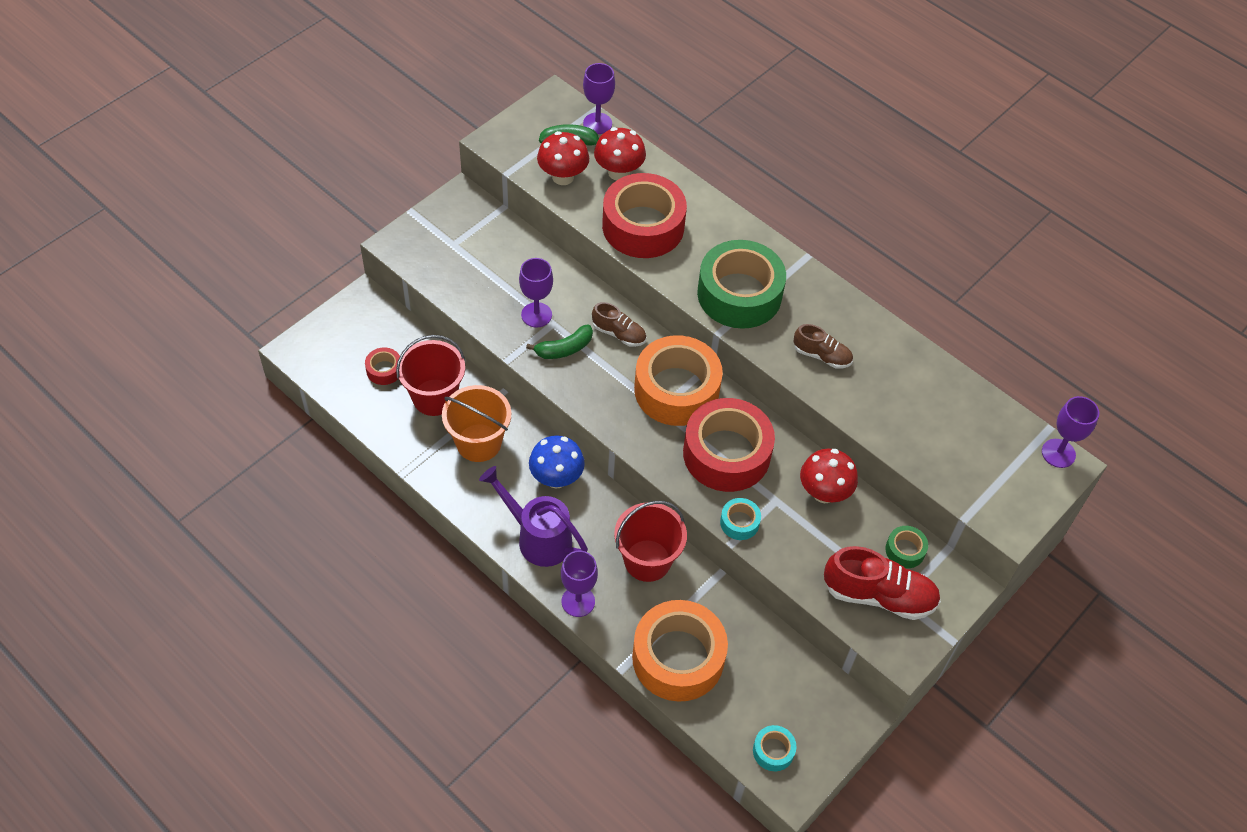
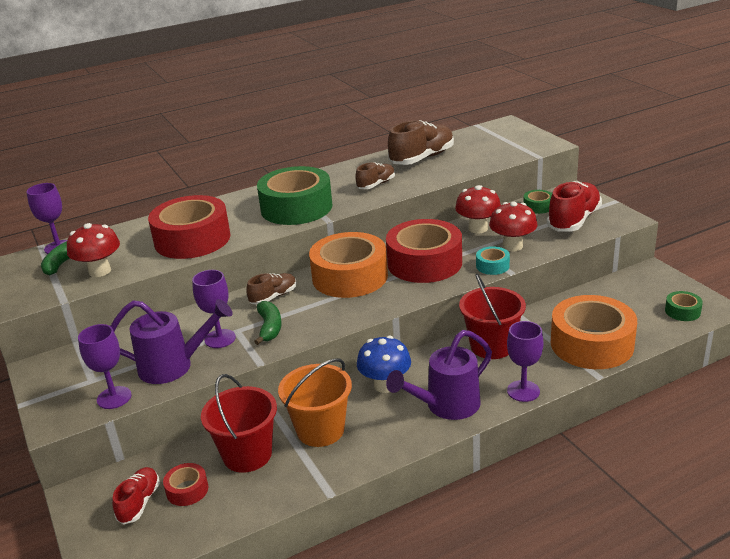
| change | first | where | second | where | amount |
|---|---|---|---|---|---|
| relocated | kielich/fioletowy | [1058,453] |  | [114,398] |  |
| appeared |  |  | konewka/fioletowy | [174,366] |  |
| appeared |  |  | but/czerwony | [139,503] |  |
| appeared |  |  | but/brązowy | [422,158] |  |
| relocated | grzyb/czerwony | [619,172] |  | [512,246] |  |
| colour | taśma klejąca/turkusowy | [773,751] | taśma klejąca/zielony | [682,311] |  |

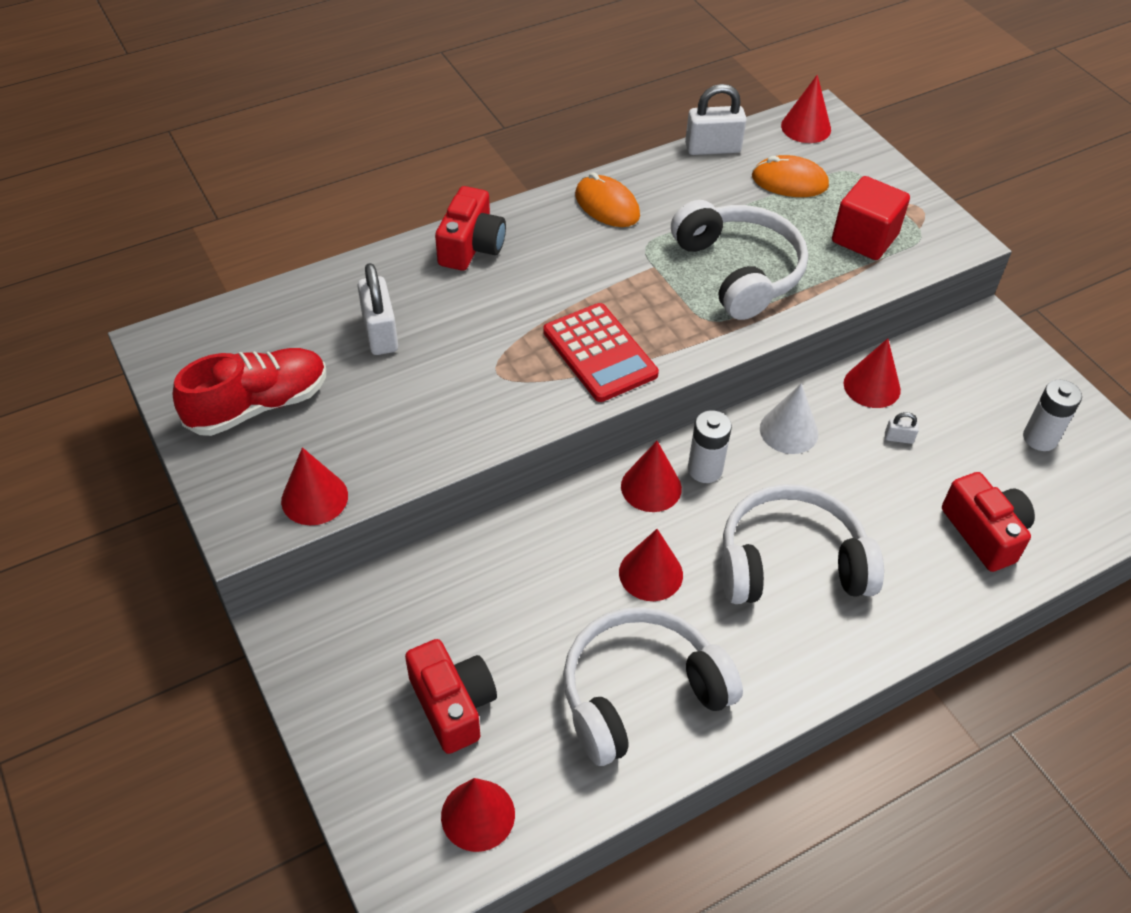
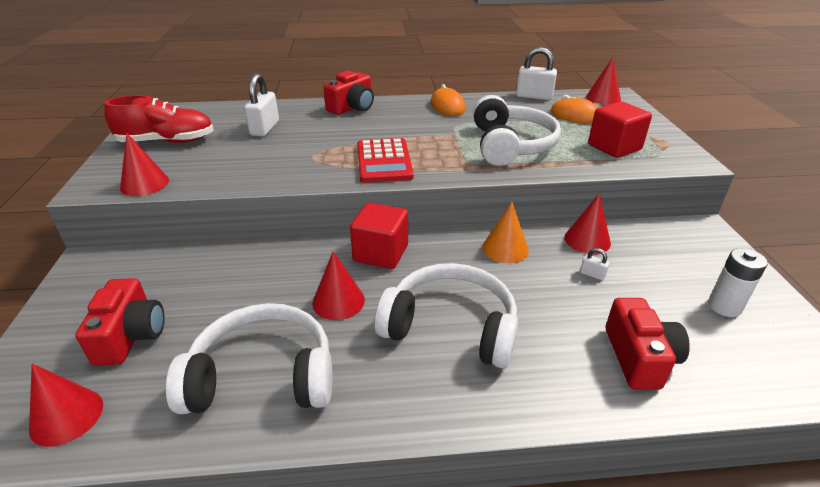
| change | first | where | second | where | amount |
|---|---|---|---|---|---|
| exchanged | stożek/czerwony | [651,487] | sześcian/czerwony | [381,253] |  |
| colour | stożek/biały | [789,431] | stożek/pomarańczowy | [505,248] |  |
| missing | bateria/biały | [705,469] |  |  |  |

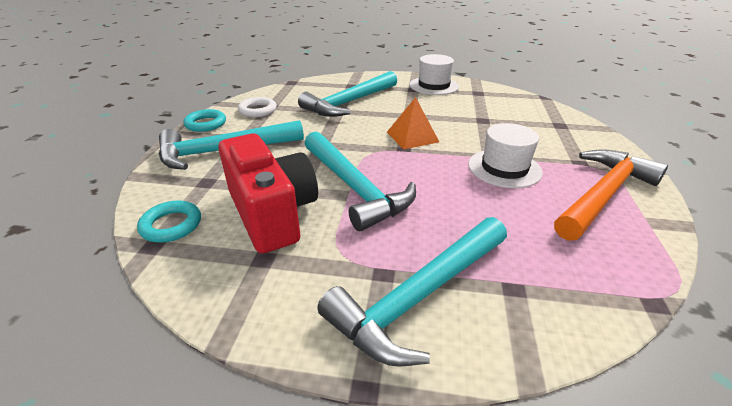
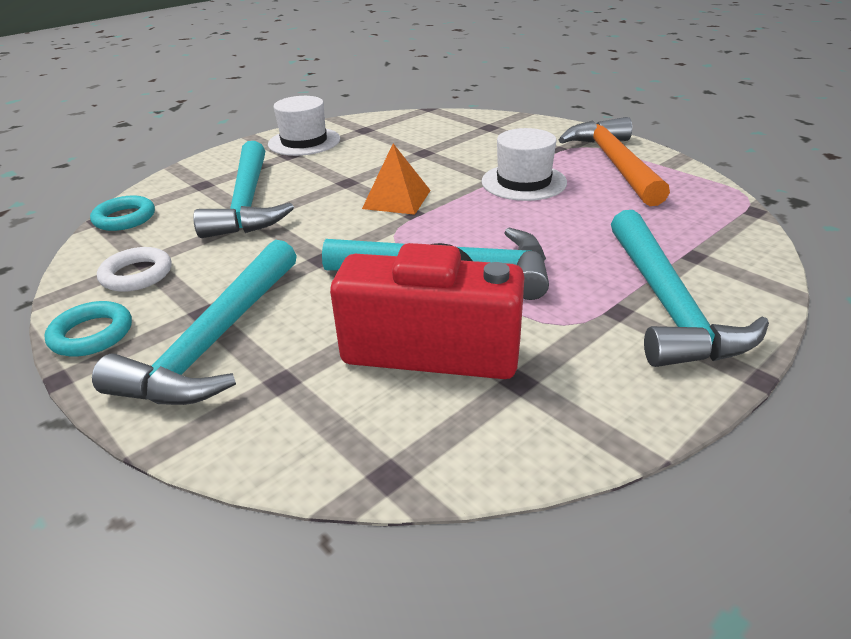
| change | first | where | second | where | amount |
|---|---|---|---|---|---|
| relocated | pierścień/turkusowy | [171,225] |  | [125,218] |  |

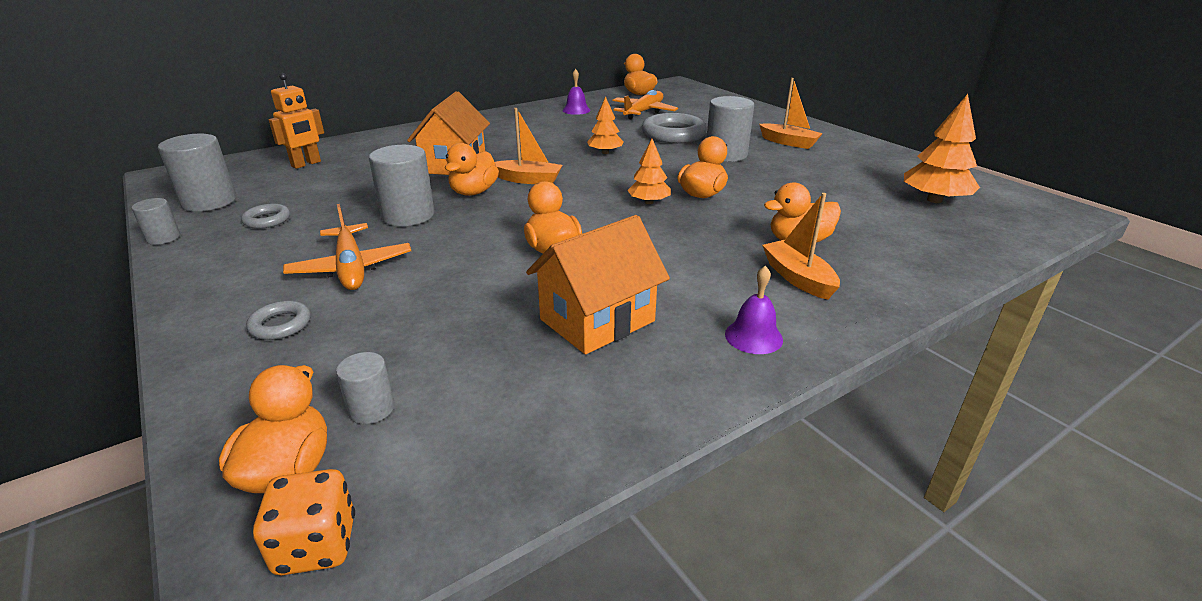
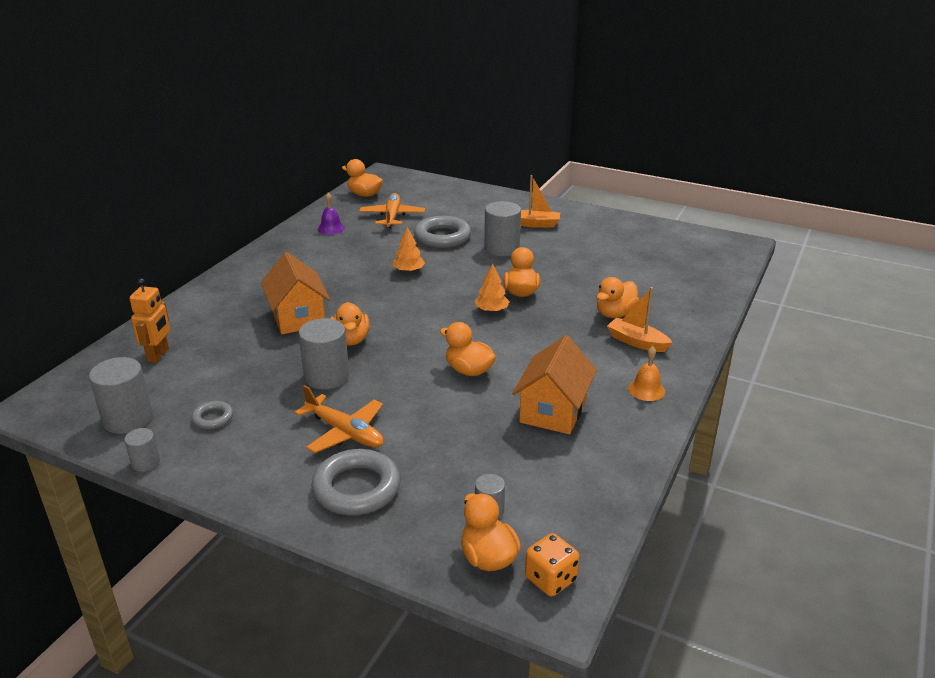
| change | first | where | second | where | amount |
|---|---|---|---|---|---|
| size | pierścień/szary | [280,325] |  | [356,488] | x1.96 |
| colour | dzwonek/fioletowy | [753,336] | dzwonek/pomarańczowy | [646,389] |  |
| missing | łódka/pomarańczowy | [528,180] |  |  |  |
| missing | drzewko/pomarańczowy | [934,200] |  |  |  |

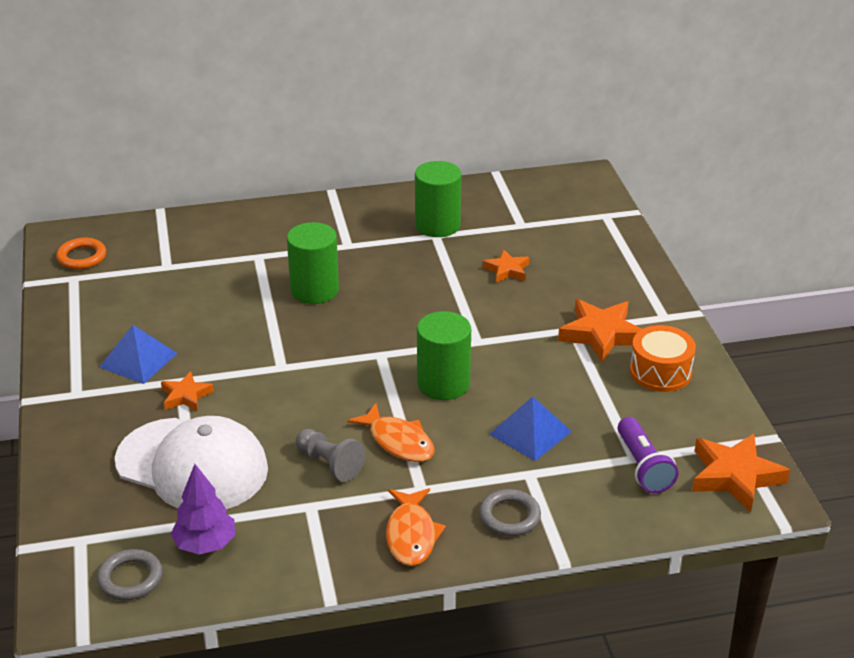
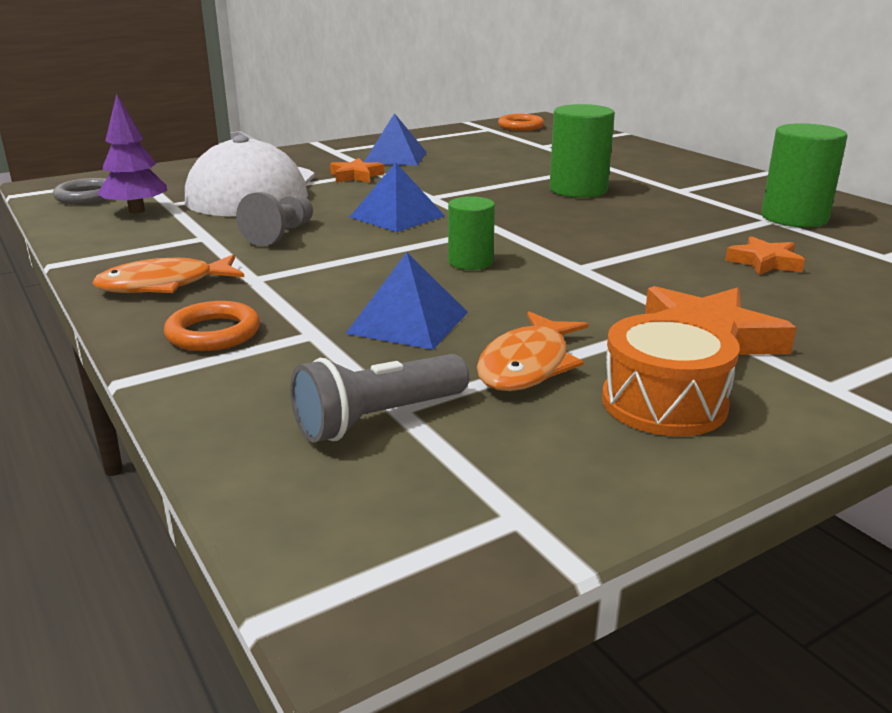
| change | first | where | second | where | amount |
|---|---|---|---|---|---|
| colour | pierścień/szary | [509,516] | pierścień/pomarańczowy | [213,333] |  |
| colour | latarka/fioletowy | [643,467] | latarka/szary | [378,419] |  |
| appeared |  |  | piramida/niebieski | [397,216] |  |
| size | walec/zielony | [443,384] |  | [470,262] | x0.61 |
| relocated | ryba/pomarańczowy | [398,441] |  | [528,365] |  |
| missing | gwiazda/pomarańczowy | [735,476] |  |  |  |

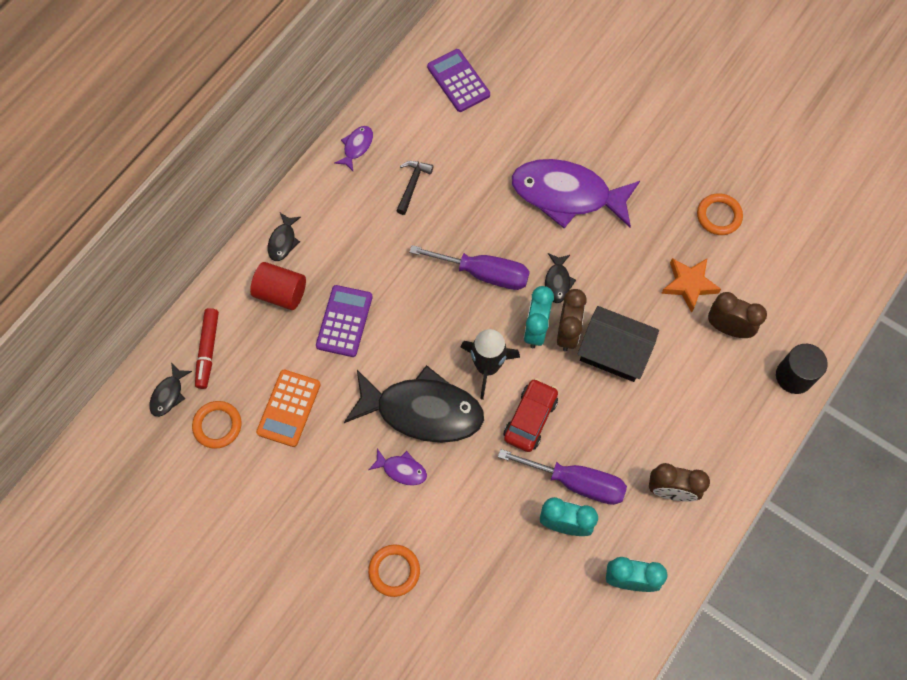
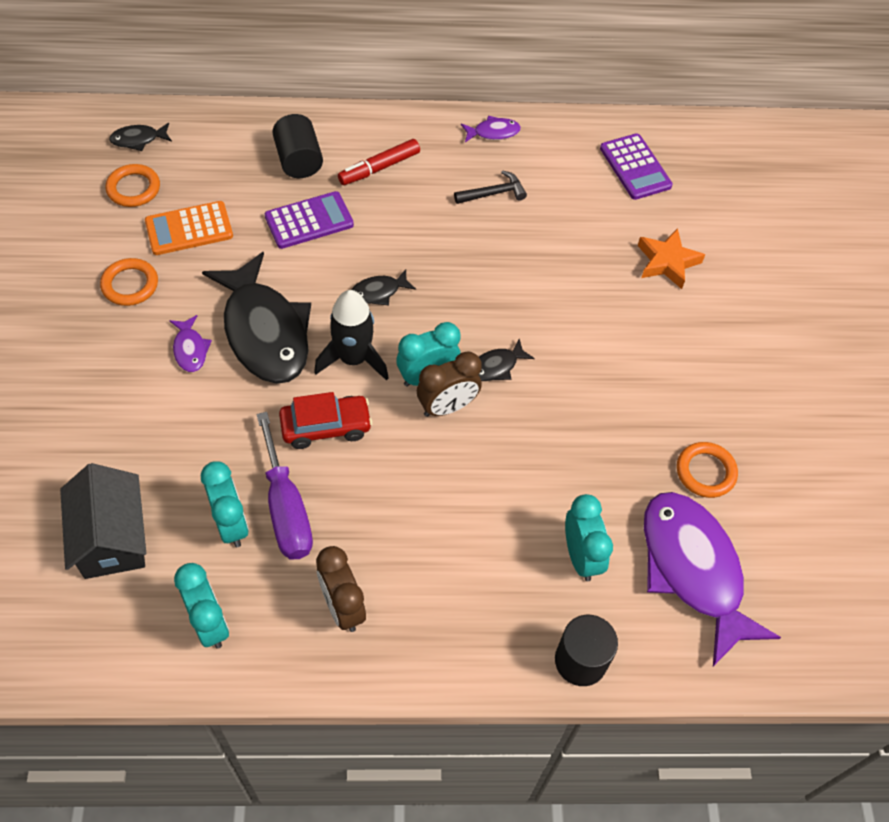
| change | first | where | second | where | amount |
|---|---|---|---|---|---|
| relocated | domek/czarny | [614,352] |  | [112,537] |  |
| relocated | pierścień/pomarańczowy | [394,571] |  | [130,285] |  |
| colour | walec/czerwony | [281,293] | walec/czarny | [299,160] |  |
| relocated | flamaster/czerwony | [207,350] |  | [379,168] |  |
| relocated | ryba/czarny | [283,241] |  | [378,292] |  |
| colour | budzik/brązowy | [728,328] | budzik/turkusowy | [581,556] |  |
| spun | kalkulator/fioletowy | [458,81] |  | [635,167] | 135 degrees clockwise |
| relocated | gwiazda/pomarańczowy | [689,285] |  | [667,262] |  |
| relocated | ryba/fioletowy | [567,195] |  | [693,570] |  |
| missing | śrubokręt/fioletowy | [484,273] |  |  |  |

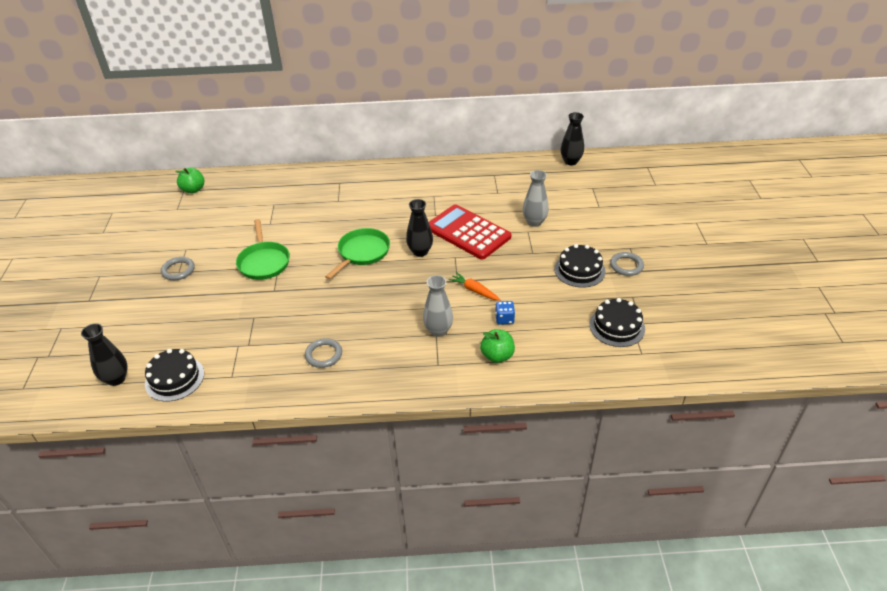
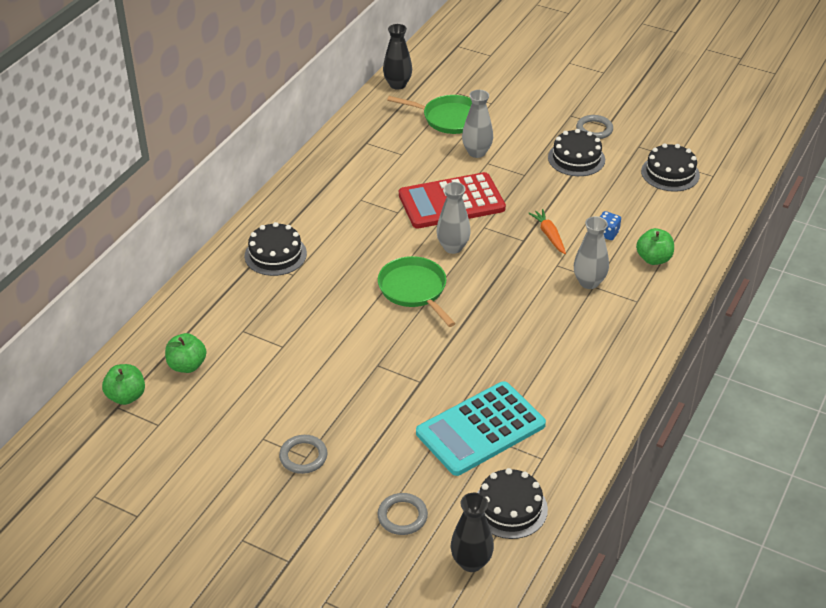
| change | first | where | second | where | amount |
|---|---|---|---|---|---|
| appeared |  |  | jabłko/zielony | [187,365] |  |
| appeared |  |  | tort/czarny | [275,254] |  |
| relocated | pierścień/szary | [324,355] |  | [402,516] |  |
| relocated | patelnia/zielony | [264,262] |  | [449,118] |  |
| appeared |  |  | kalkulator/turkusowy | [480,429] |  |
| colour | wazon/czarny | [420,252] | wazon/szary | [453,247] |  |
| spun | marchewka/pomarańczowy | [474,290] |  | [549,235] | 90 degrees clockwise |

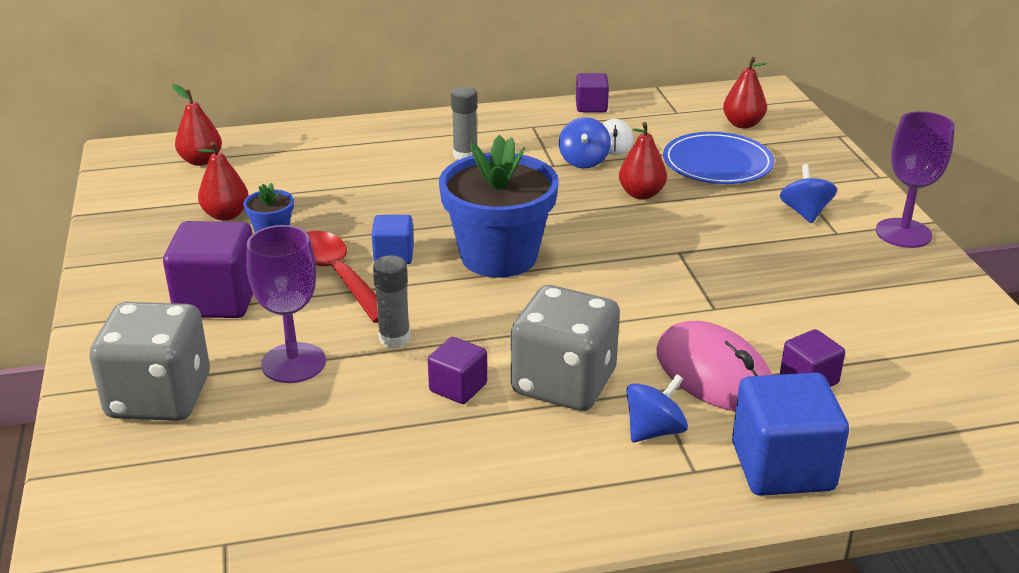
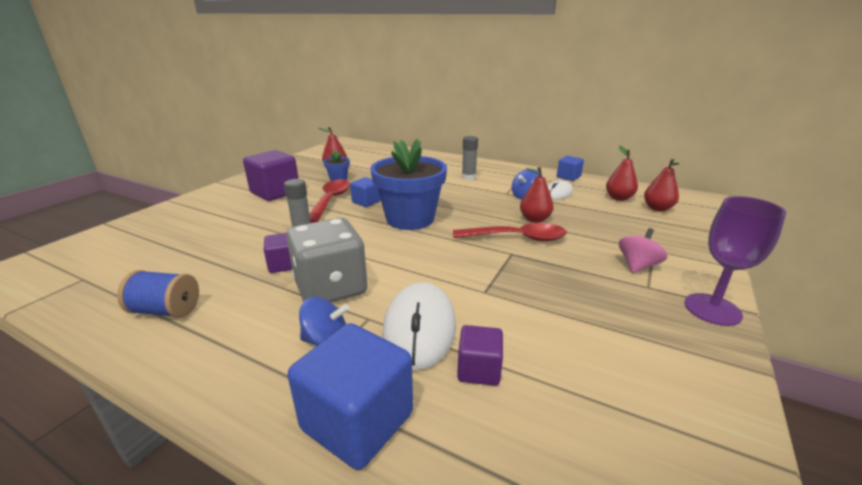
| change | first | where | second | where | amount |
|---|---|---|---|---|---|
| appeared |  |  | szpulka/niebieski | [166,310] |  |
| colour | myszka/różowy | [714,373] | myszka/biały | [420,328] |  |
| appeared |  |  | łyżka/czerwony | [517,238] |  |
| colour | sześcian/fioletowy | [591,106] | sześcian/niebieski | [568,177] |  |
| relocated | gruszka/czerwony | [201,161] |  | [619,198] |  |
| colour | bączek/niebieski | [805,212] | bączek/różowy | [637,266] |  |
| missing | kostka do gry/szary | [159,397] |  |  |  |
| missing | kielich/fioletowy | [293,363] |  |  |  |
| missing | talerz/niebieski | [717,163] |  |  |  |

